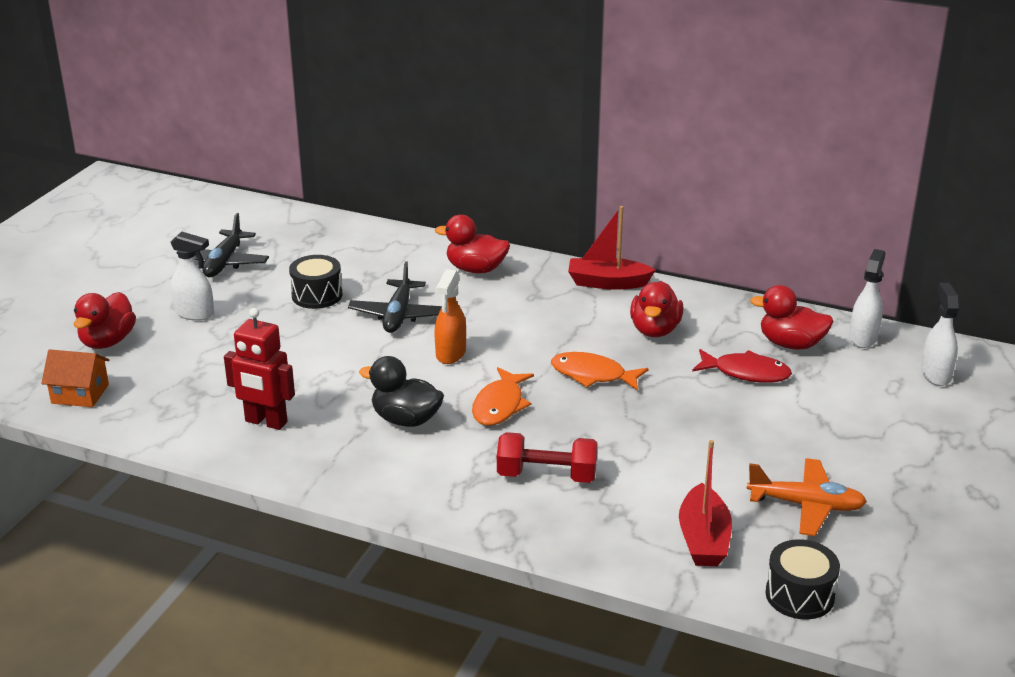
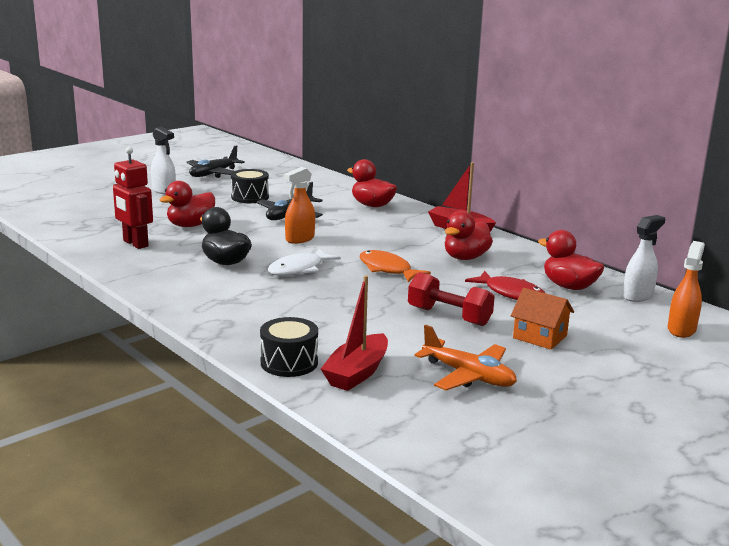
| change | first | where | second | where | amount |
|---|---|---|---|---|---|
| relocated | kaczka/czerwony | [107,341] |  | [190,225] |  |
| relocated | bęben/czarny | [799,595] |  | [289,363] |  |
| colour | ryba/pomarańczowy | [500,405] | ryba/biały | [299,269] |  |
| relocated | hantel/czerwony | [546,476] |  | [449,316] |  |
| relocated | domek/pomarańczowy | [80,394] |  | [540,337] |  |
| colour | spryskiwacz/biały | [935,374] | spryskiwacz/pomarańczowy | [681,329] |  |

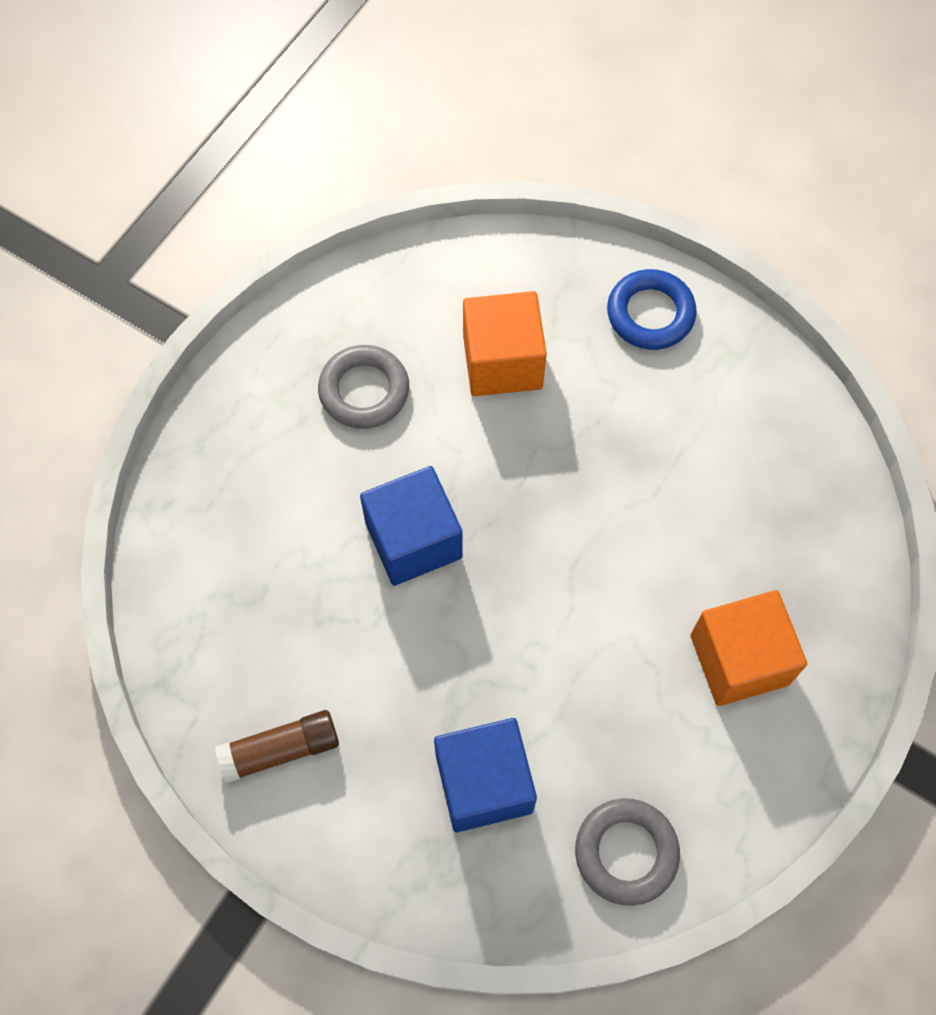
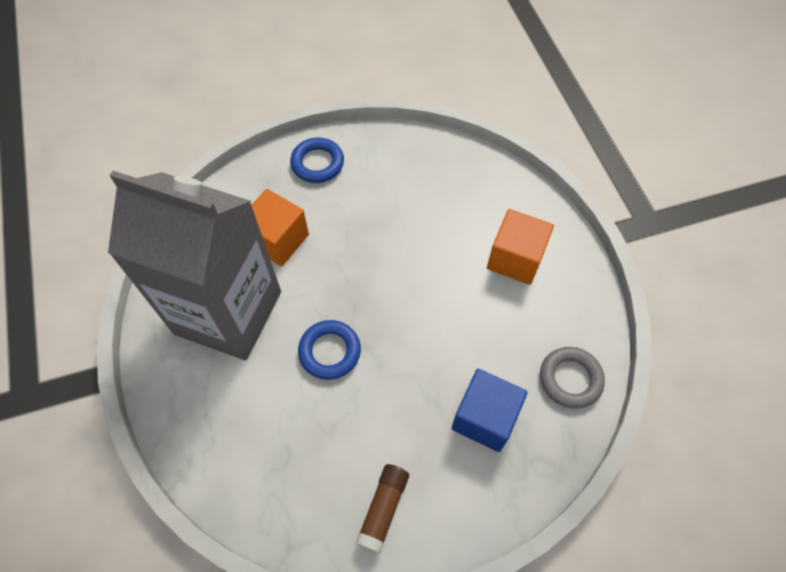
| change | first | where | second | where | amount |
|---|---|---|---|---|---|
| exchanged | pierścień/szary | [364,391] | karton mleka/szary | [228,312] |  |
| exchanged | sześcian/niebieski | [413,540] | pierścień/niebieski | [330,351] |  |

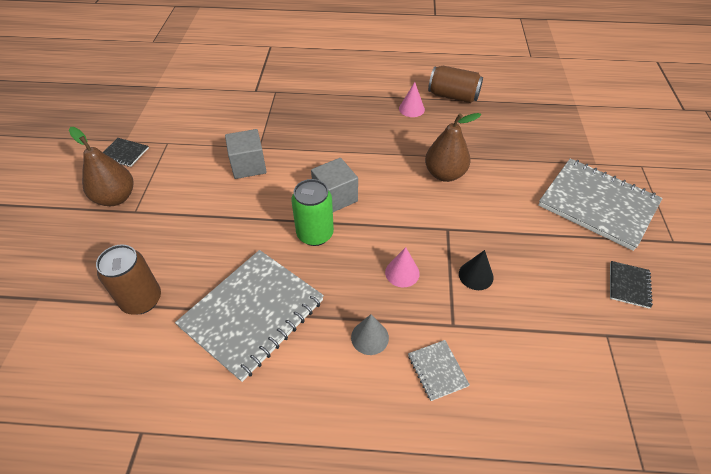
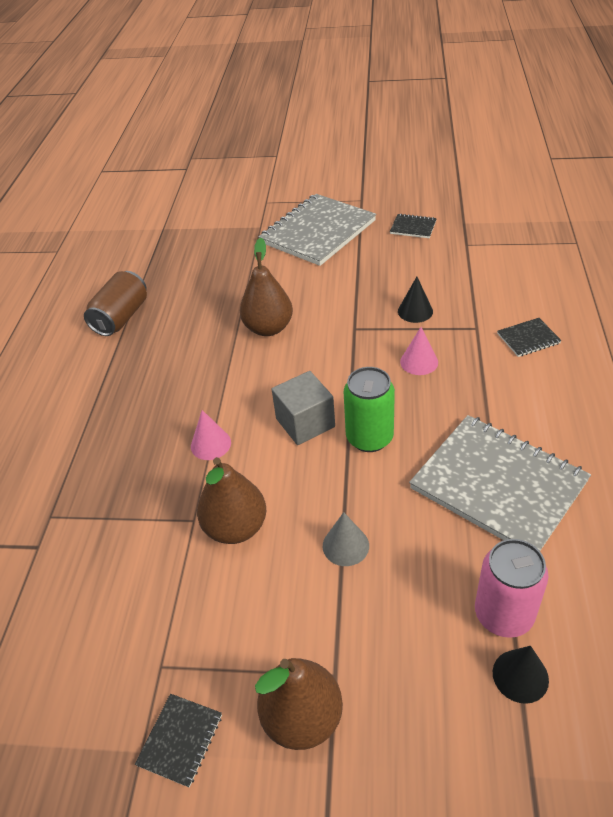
| change | first | where | second | where | amount |
|---|---|---|---|---|---|
| relocated | stożek/różowy | [411,109] |  | [210,444] |  |
| exchanged | sześcian/szary | [248,166] | gruszka/brązowy | [236,528] |  |
| relocated | stożek/szary | [369,337] |  | [345,545] |  |
| colour | puszka/brązowy | [142,300] | puszka/różowy | [503,614] |  |
| appeared |  |  | stożek/czarny | [520,676] |  |
| colour | zeszyt/szary | [437,370] | zeszyt/czarny | [528,338] |  |

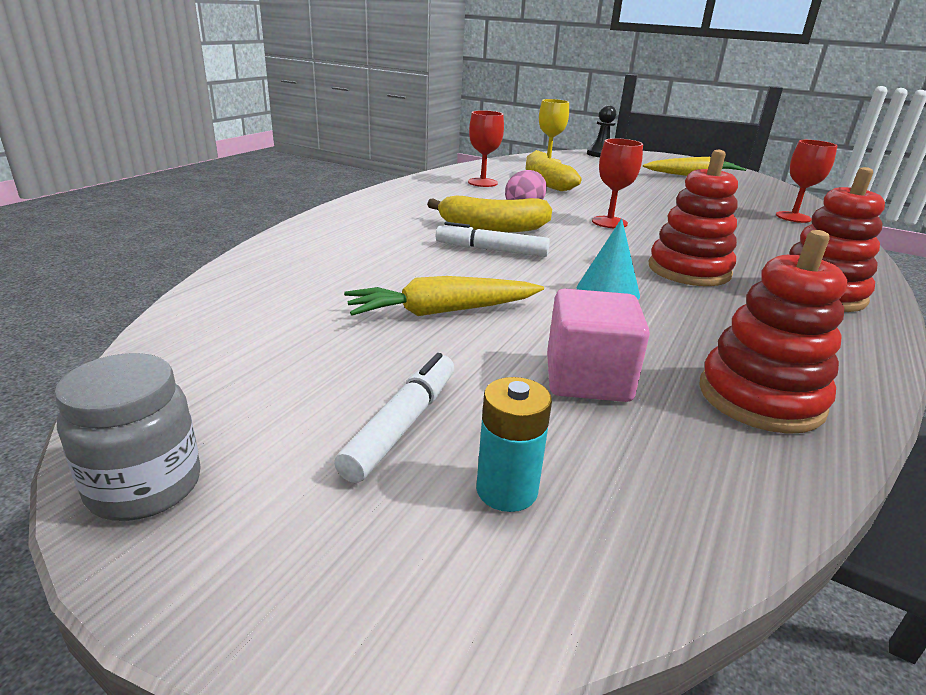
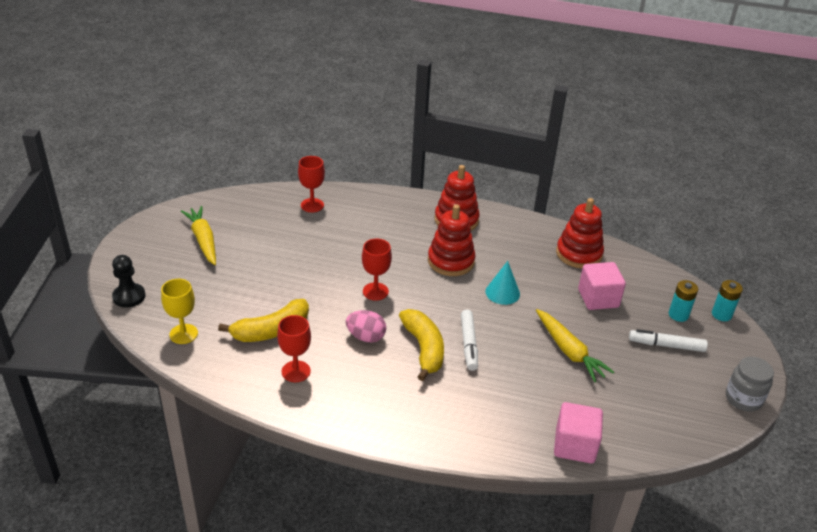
| change | first | where | second | where | amount |
|---|---|---|---|---|---|
| appeared |  |  | sześcian/różowy | [574,445] |  |
| appeared |  |  | bateria/turkusowy | [721,314] |  |

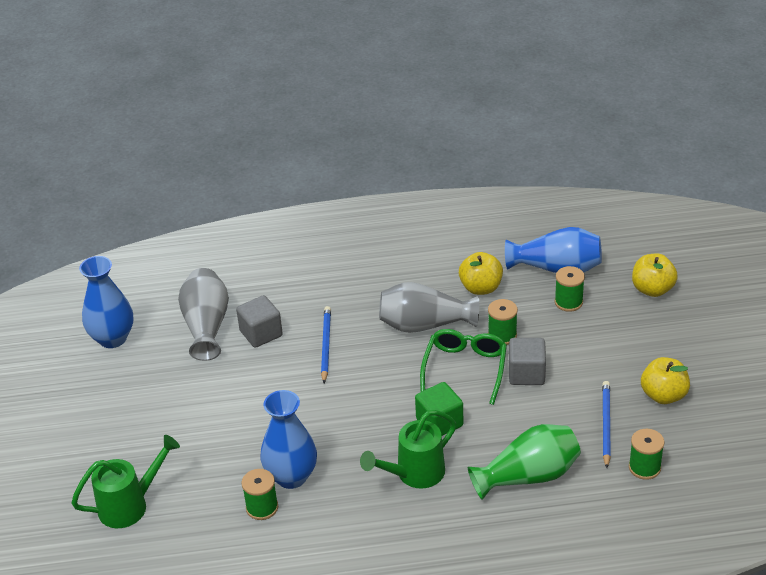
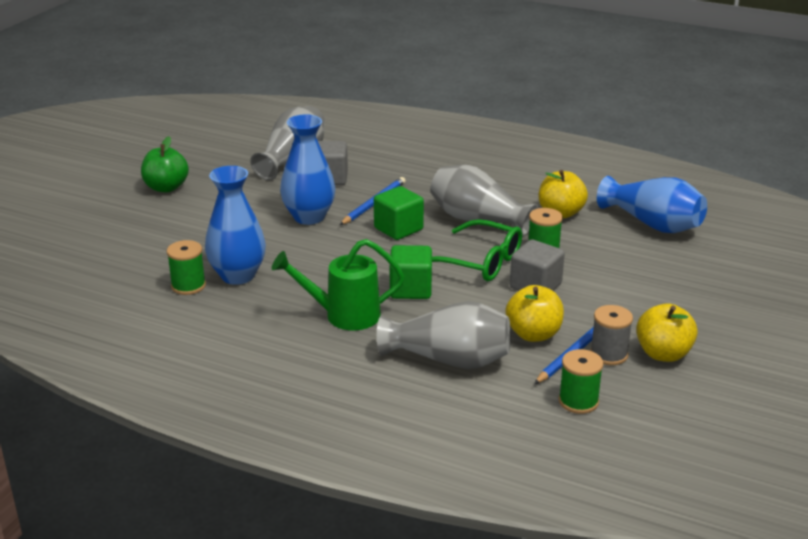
| change | first | where | second | where | amount |
|---|---|---|---|---|---|
| appeared |  |  | jabłko/zielony | [166,187] |  |
| relocated | wazon/niebieski | [112,338] |  | [309,217] |  |
| appeared |  |  | sześcian/zielony | [398,229] |  |
| colour | wazon/zielony | [528,476] | wazon/szary | [449,360] |  |
| spun | okulary/zielony | [465,369] |  | [479,262] | 75 degrees clockwise |
| relocated | jabłko/żółty | [652,289] |  | [533,334] |  |
| appeared |  |  | szpulka/szary | [609,354] |  |
| missing | konewka/zielony | [130,505] |  |  |  |
| missing | szpulka/zielony | [568,302] |  |  |  |

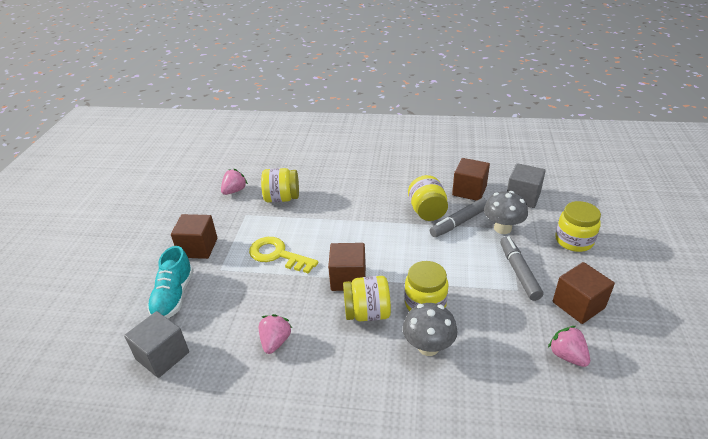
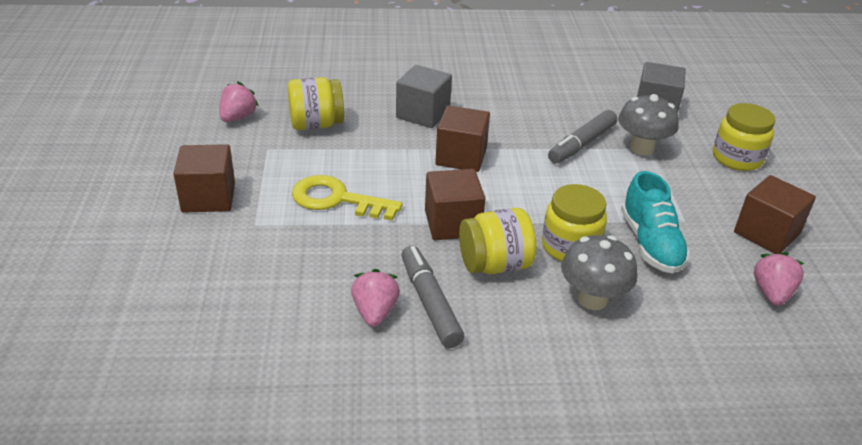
| change | first | where | second | where | amount |
|---|---|---|---|---|---|
| relocated | sześcian/szary | [162,356] |  | [423,114] |  |
| relocated | flamaster/szary | [519,272] |  | [430,302] |  |
| relocated | sześcian/brązowy | [469,190] |  | [461,157] |  |
| relocated | but/turkusowy | [174,296] |  | [650,243] |  |
| spun | truskawka/różowy | [567,355] |  | [771,293] | 60 degrees clockwise |
| missing | słoik/żółty | [427,211] |  |  |  |

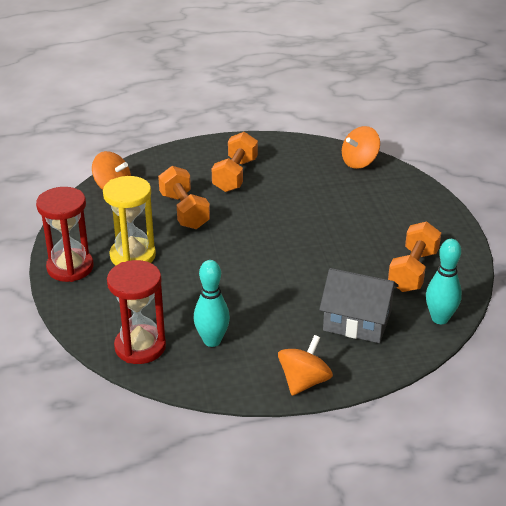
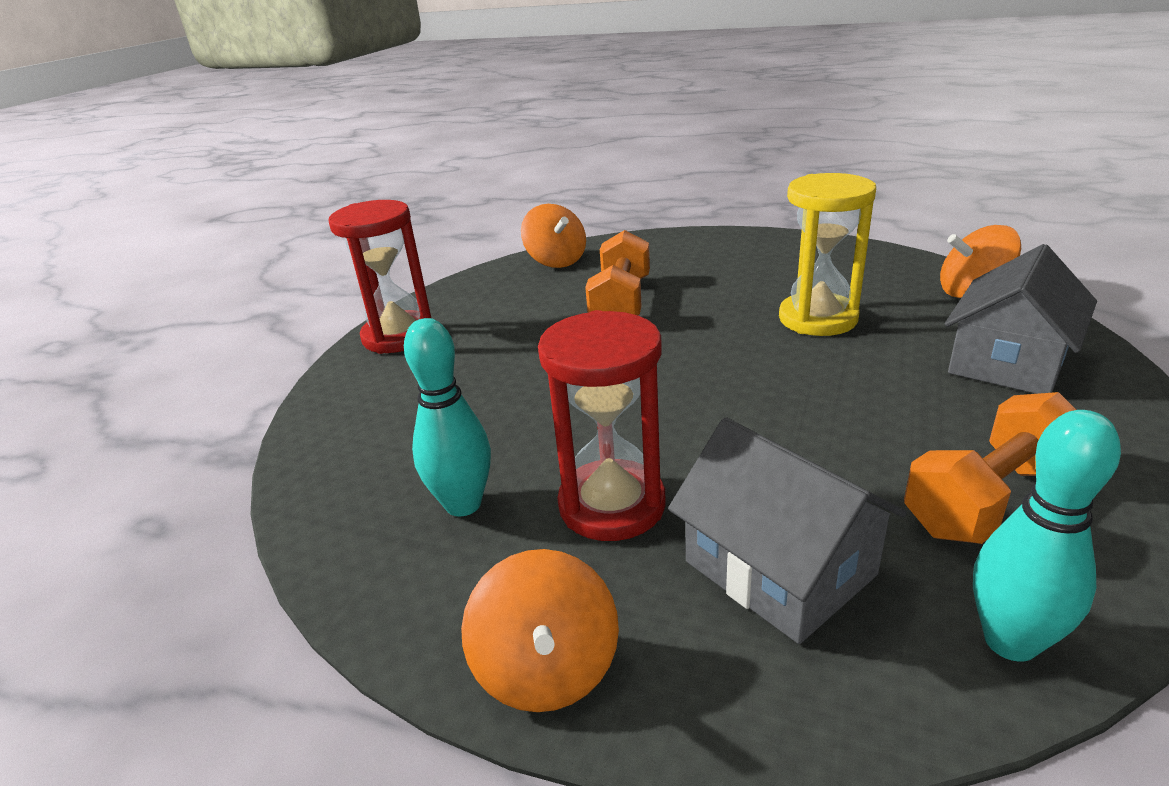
| change | first | where | second | where | amount |
|---|---|---|---|---|---|
| spun | bączek/pomarańczowy | [304,382] |  | [547,668] | 105 degrees clockwise |
| relocated | klepsydra/czerwony | [140,347] |  | [612,505] |  |
| relocated | klepsydra/żółty | [133,256] |  | [818,319] |  |
| appeared |  |  | domek/szary | [1008,361] |  |
| missing | hantel/pomarańczowy | [235,175] |  |  |  |

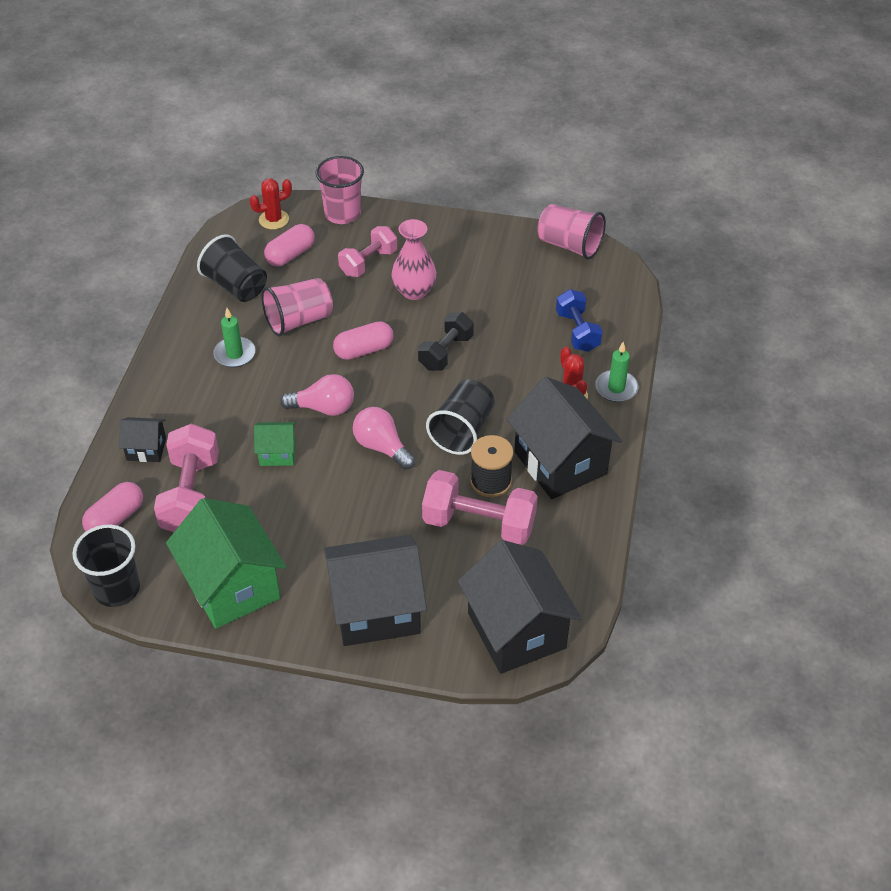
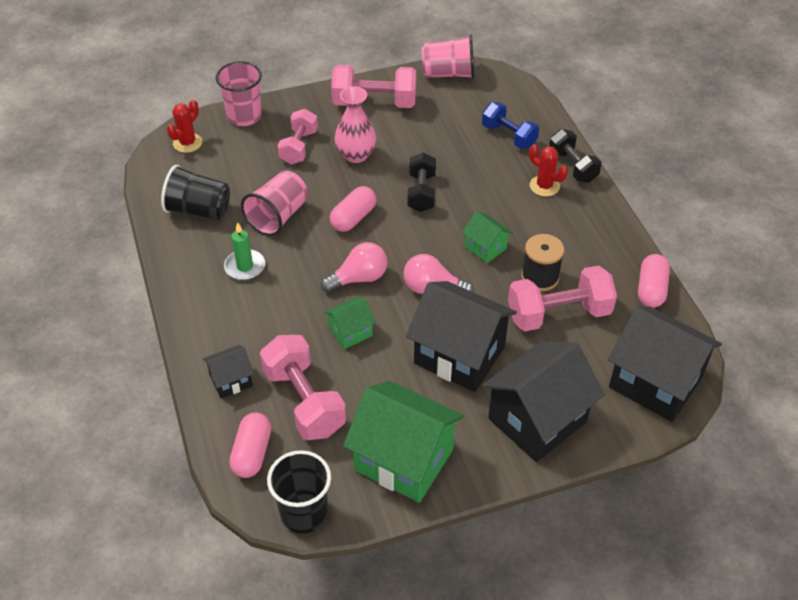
| change | first | where | second | where | amount |
|---|---|---|---|---|---|
| appeared |  |  | hantel/różowy | [374,102] |  |
| relocated | domek/czarny | [560,463] |  | [459,355] |  |
| exchanged | szklanka/czarny | [462,430] | domek/zielony | [485,248] |  |
| exchanged | świeca/zielony | [616,388] | hantel/czarny | [572,166] |  |
| relocated | kapsułka/różowy | [290,255] |  | [651,289] |  |

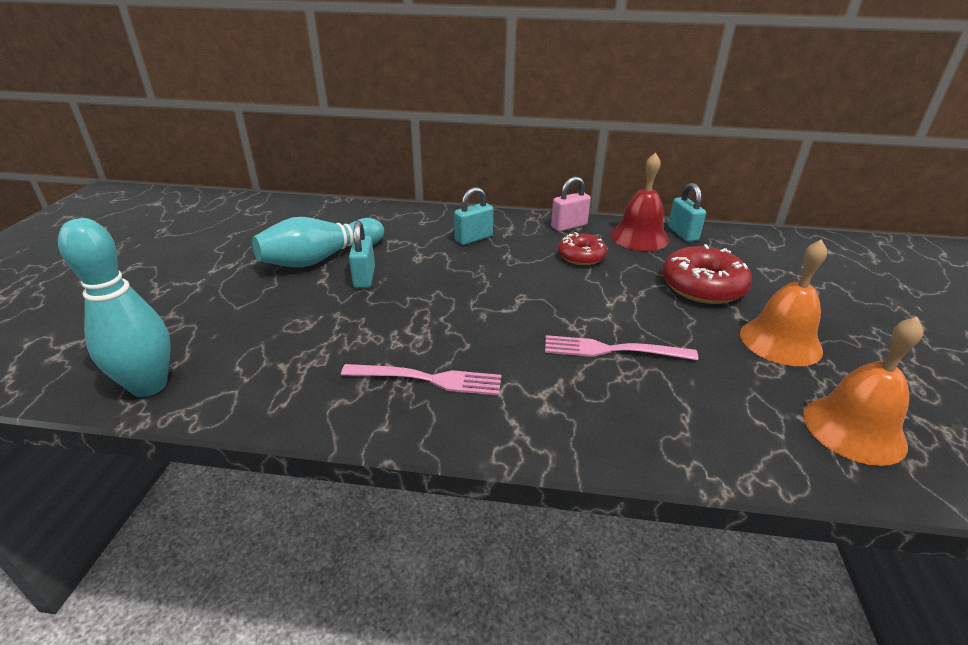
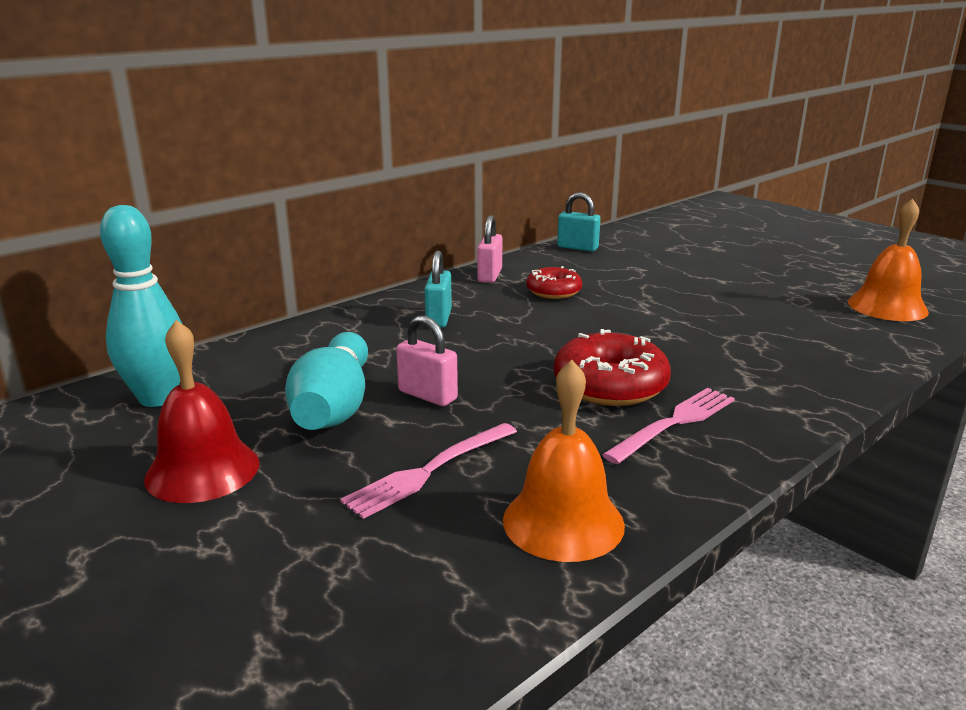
| change | first | where | second | where | amount |
|---|---|---|---|---|---|
| relocated | kręgiel/turkusowy | [149,386] |  | [158,398] |  |
| relocated | dzwonek/czerwony | [639,237] |  | [202,470] |  |
| relocated | widelec/różowy | [611,350] |  | [428,471] |  |
| colour | kłódka/turkusowy | [364,278] | kłódka/różowy | [427,395] |  |
| relocated | dzwonek/pomarańczowy | [780,341] |  | [563,522] |  |
| relocated | donut/czerwony | [702,287] |  | [610,386] |  |

